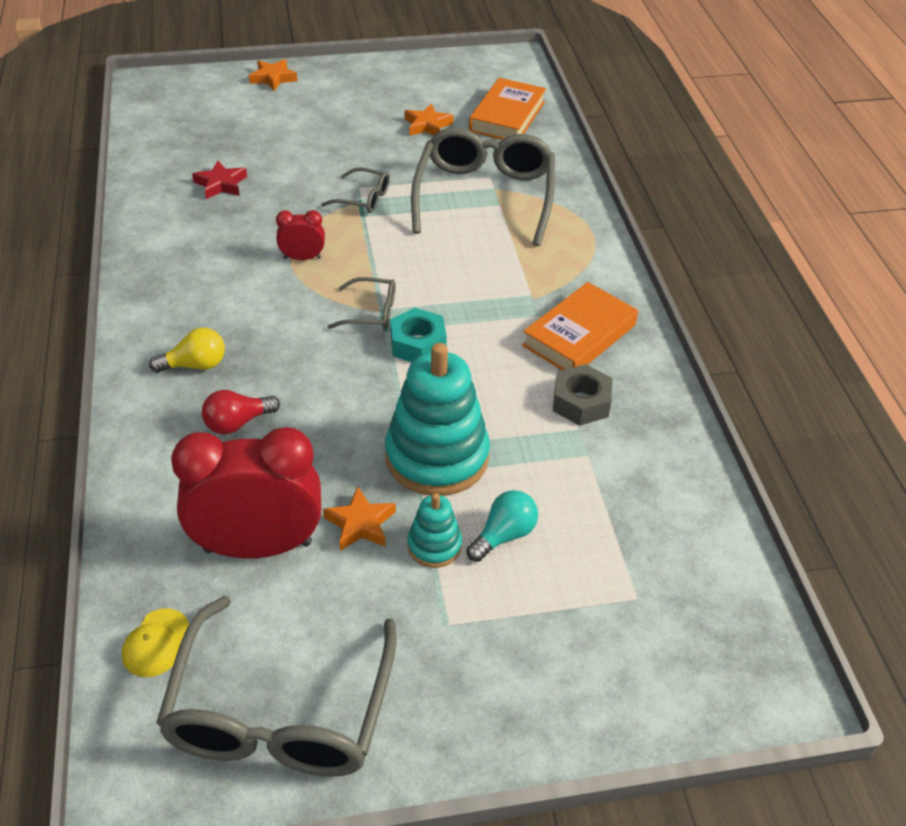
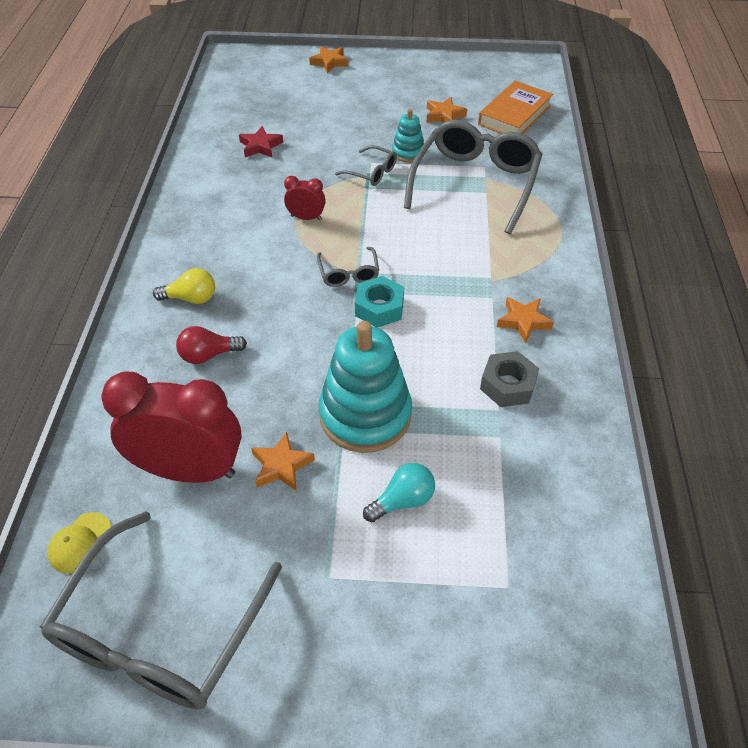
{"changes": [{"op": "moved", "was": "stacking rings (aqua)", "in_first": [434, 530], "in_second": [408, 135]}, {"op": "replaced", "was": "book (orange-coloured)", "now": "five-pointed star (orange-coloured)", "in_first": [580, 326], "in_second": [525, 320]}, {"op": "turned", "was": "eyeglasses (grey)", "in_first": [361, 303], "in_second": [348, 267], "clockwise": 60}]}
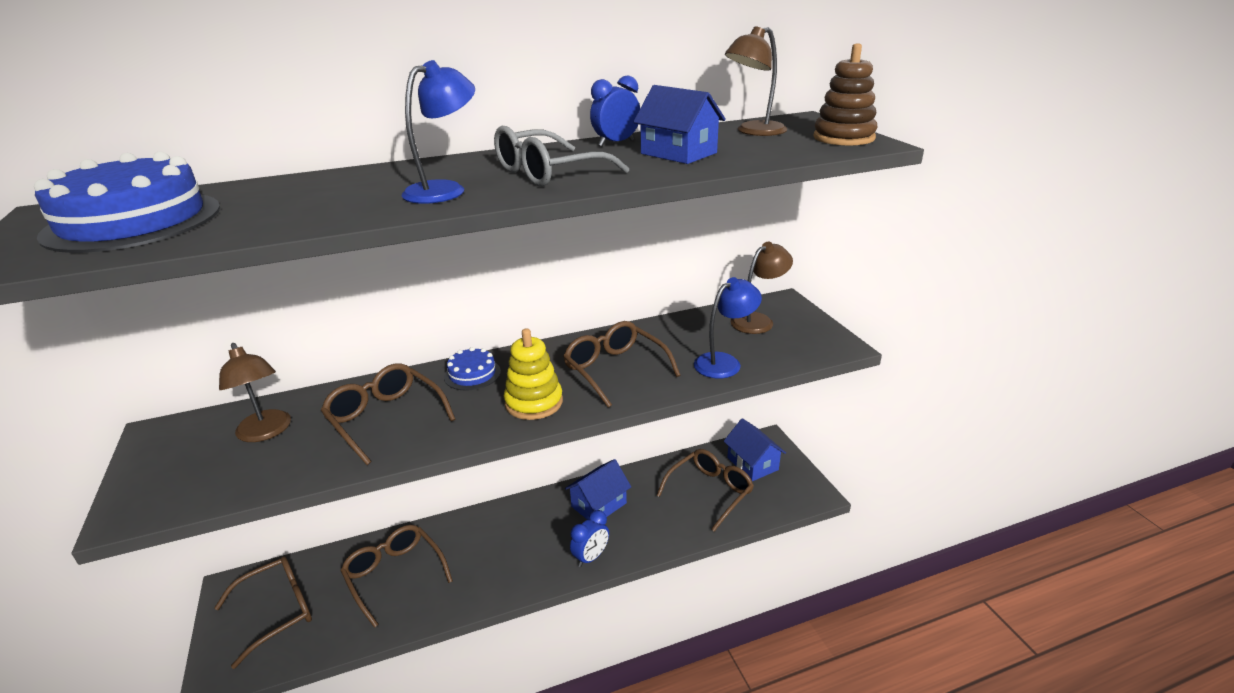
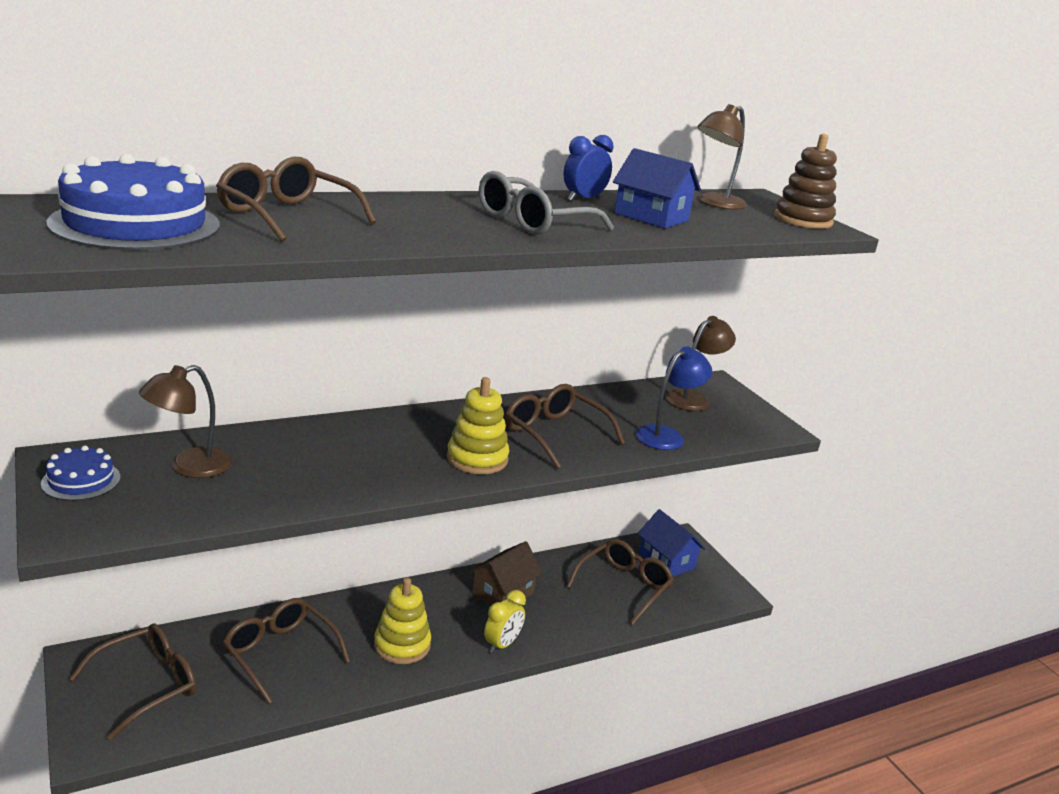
{"changes": [{"op": "removed", "was": "lamp (cobalt)", "in_first": [438, 132]}, {"op": "added", "now": "stacking rings (golden)", "in_second": [402, 621]}, {"op": "moved", "was": "eyeglasses (russet)", "in_first": [388, 414], "in_second": [296, 199]}, {"op": "moved", "was": "layer cake (cobalt)", "in_first": [472, 369], "in_second": [80, 473]}, {"op": "recoloured", "was": "cottage (cobalt)", "now": "cottage (russet)", "in_first": [598, 489], "in_second": [506, 573]}, {"op": "recoloured", "was": "bedside clock (cobalt)", "now": "bedside clock (golden)", "in_first": [589, 538], "in_second": [505, 622]}, {"op": "turned", "was": "lamp (russet)", "in_first": [255, 392], "in_second": [185, 421], "clockwise": 90}]}
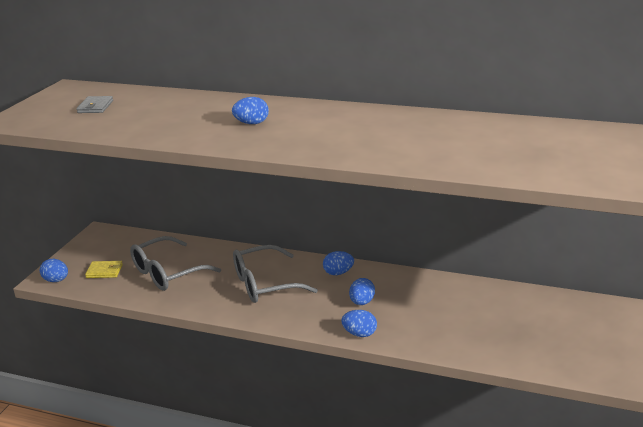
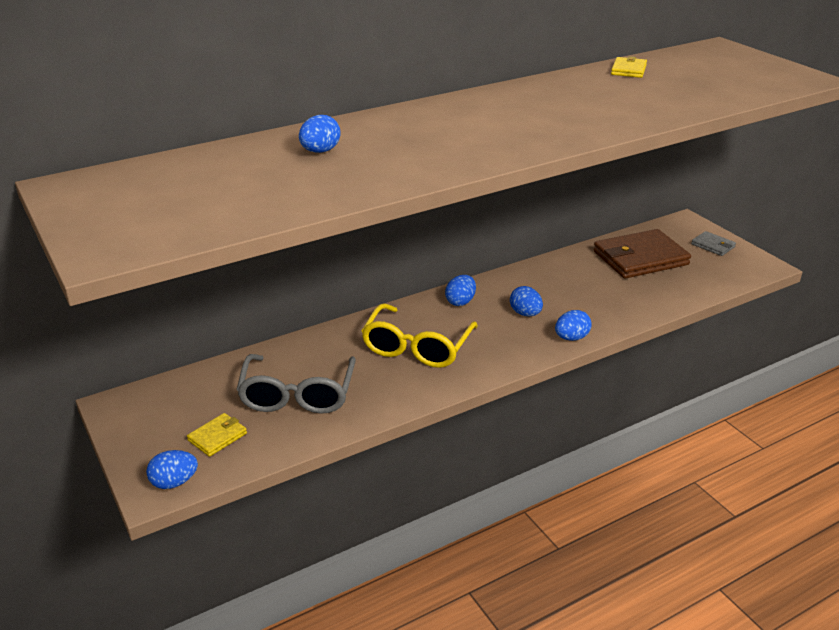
{"changes": [{"op": "added", "now": "billfold (russet)", "in_second": [642, 254]}, {"op": "added", "now": "billfold (golden)", "in_second": [629, 67]}, {"op": "moved", "was": "billfold (grey)", "in_first": [94, 104], "in_second": [713, 243]}, {"op": "moved", "was": "egg (cobalt)", "in_first": [250, 110], "in_second": [320, 134]}, {"op": "recoloured", "was": "eyeglasses (grey)", "now": "eyeglasses (golden)", "in_first": [275, 274], "in_second": [419, 335]}]}
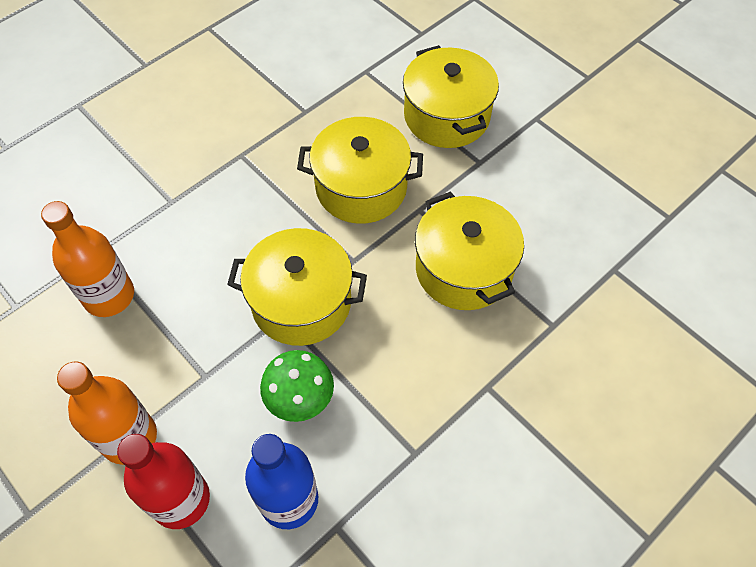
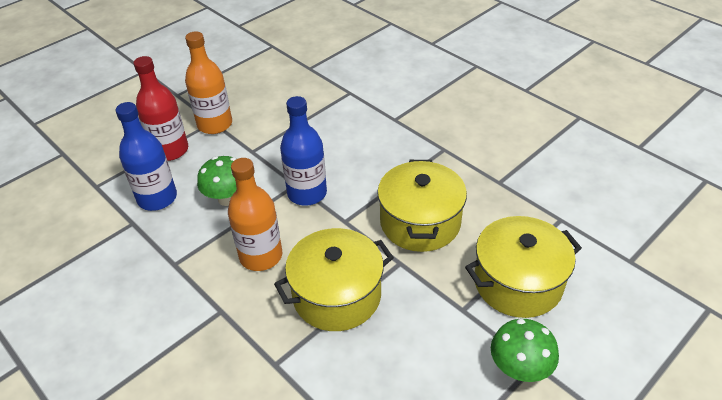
{"changes": [{"op": "added", "now": "toadstool (emerald)", "in_second": [525, 350]}, {"op": "moved", "was": "flask (orange-coloured)", "in_first": [87, 259], "in_second": [255, 214]}, {"op": "replaced", "was": "stockpot (golden)", "now": "flask (cobalt)", "in_first": [297, 287], "in_second": [303, 151]}]}
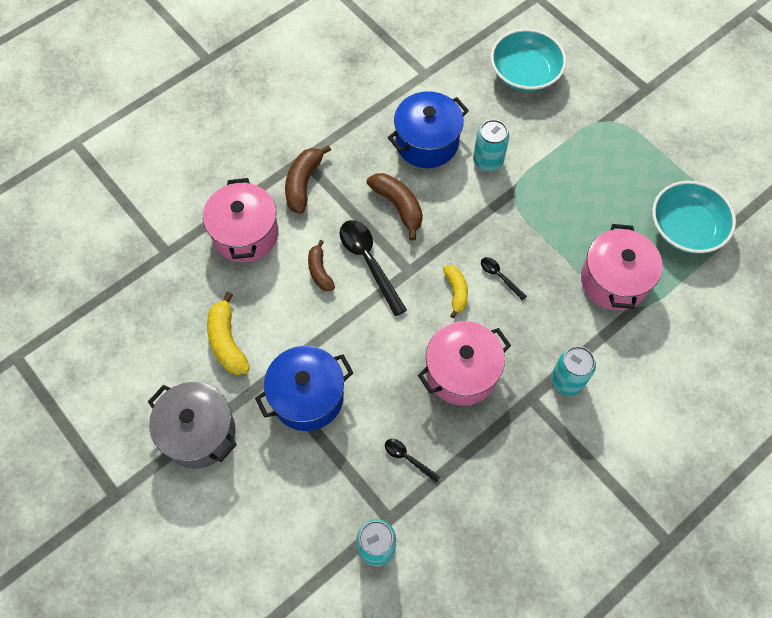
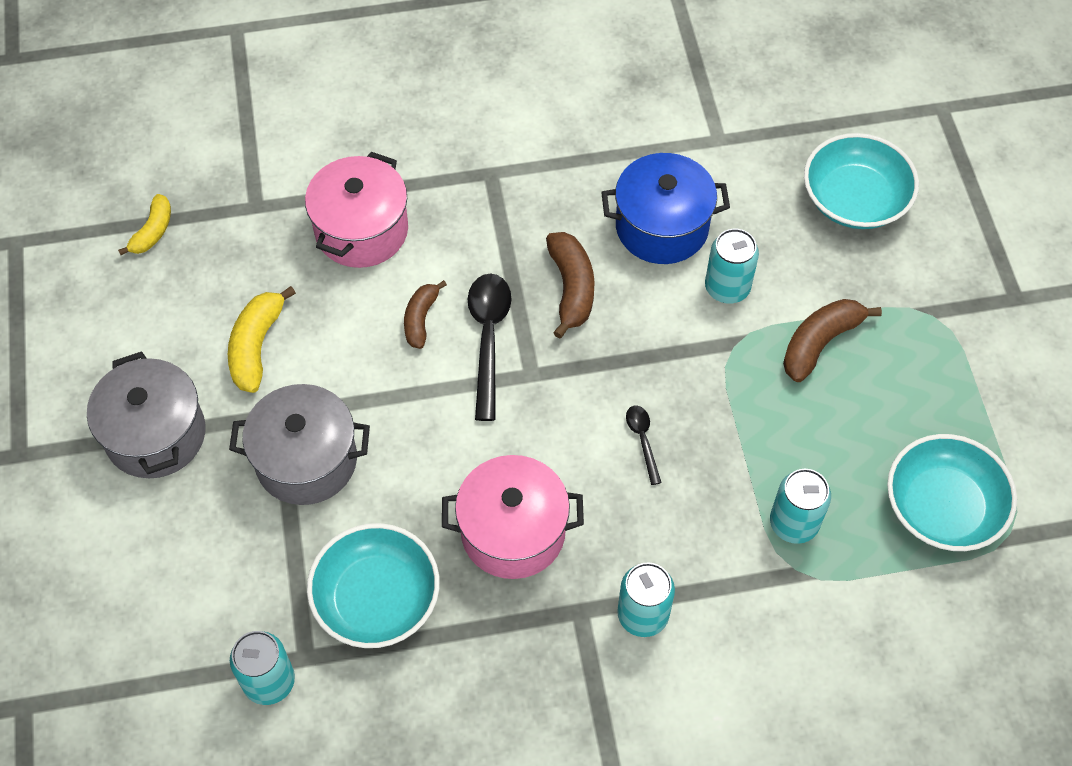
{"changes": [{"op": "moved", "was": "banana (russet)", "in_first": [308, 179], "in_second": [832, 340]}, {"op": "moved", "was": "banana (golden)", "in_first": [455, 291], "in_second": [144, 224]}, {"op": "replaced", "was": "teaspoon (black)", "now": "bowl (aqua)", "in_first": [412, 461], "in_second": [373, 585]}, {"op": "replaced", "was": "stockpot (pink)", "now": "can (aqua)", "in_first": [622, 267], "in_second": [800, 506]}, {"op": "recoloured", "was": "stockpot (cobalt)", "now": "stockpot (grey)", "in_first": [304, 388], "in_second": [299, 444]}]}
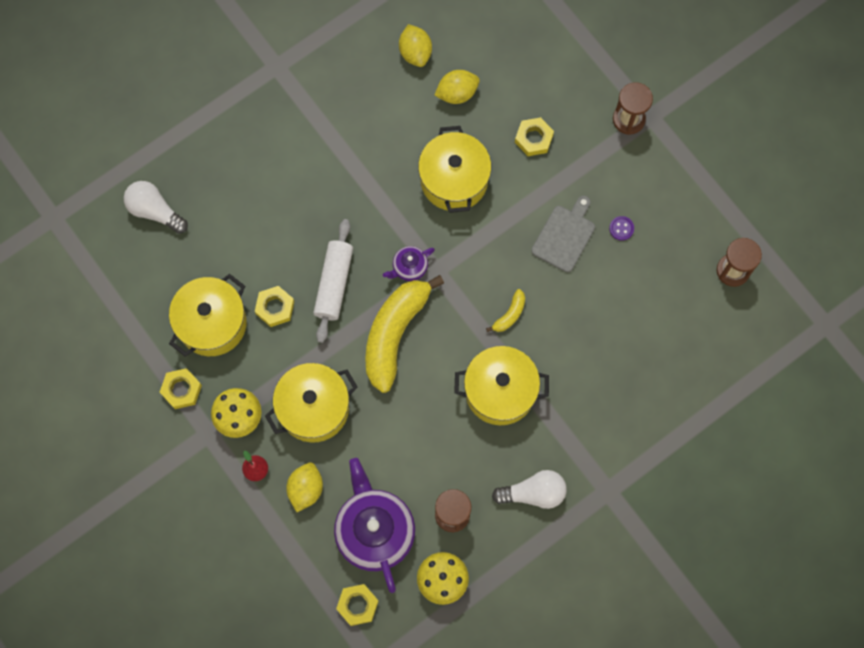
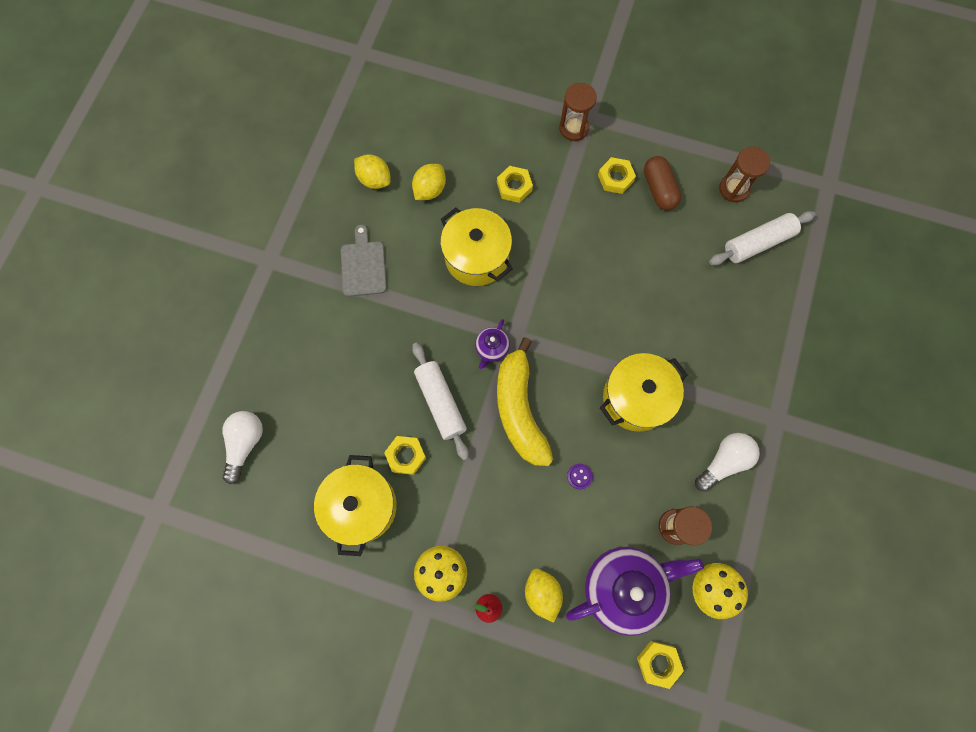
{"changes": [{"op": "removed", "was": "stockpot (golden)", "in_first": [311, 402]}, {"op": "removed", "was": "banana (golden)", "in_first": [505, 310]}, {"op": "added", "now": "pill shape (russet)", "in_second": [662, 183]}, {"op": "added", "now": "rolling pin (snow-white)", "in_second": [762, 238]}, {"op": "moved", "was": "hexagon nut (golden)", "in_first": [181, 388], "in_second": [617, 175]}, {"op": "moved", "was": "bread board (grey)", "in_first": [563, 234], "in_second": [364, 261]}, {"op": "moved", "was": "sewing button (royal purple)", "in_first": [621, 228], "in_second": [580, 476]}, {"op": "turned", "was": "lightbulb (snow-white)", "in_first": [156, 207], "in_second": [242, 447], "clockwise": 105}, {"op": "turned", "was": "tea pot (royal purple)", "in_first": [374, 525], "in_second": [635, 591], "clockwise": 120}]}
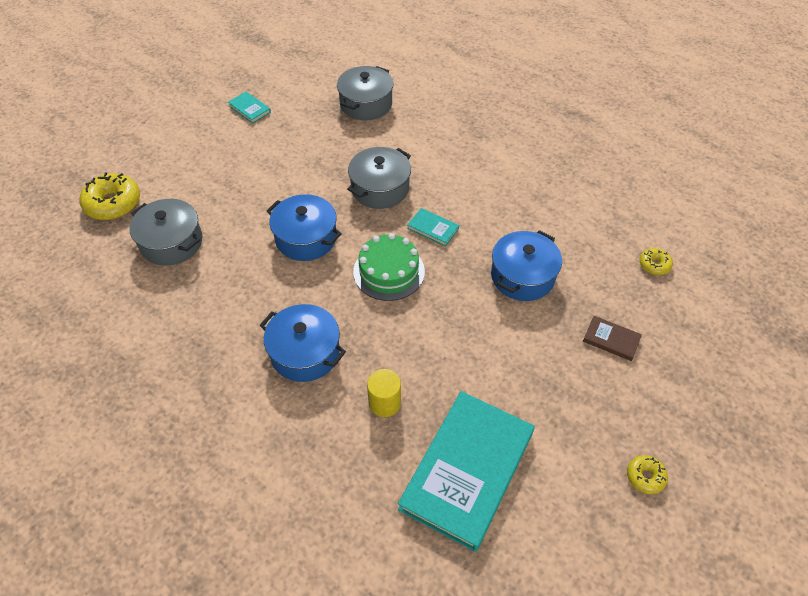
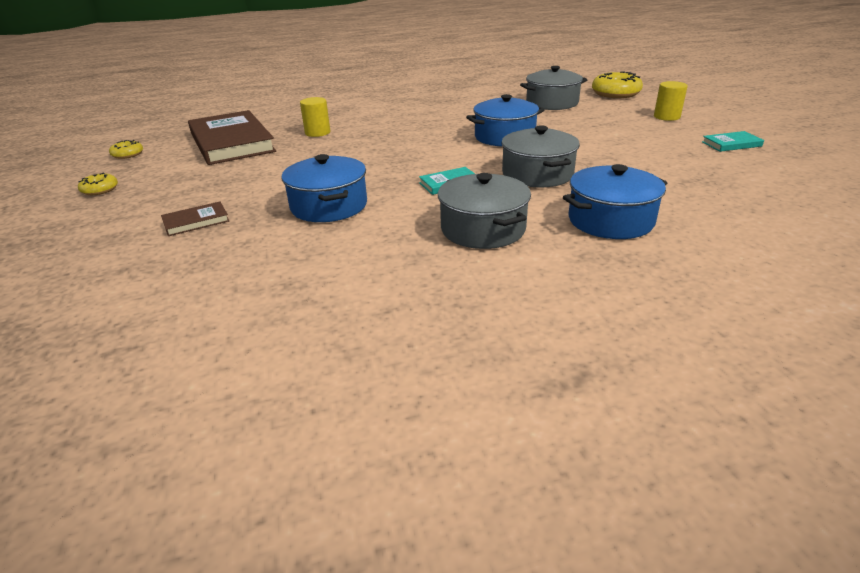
{"changes": [{"op": "removed", "was": "layer cake (emerald)", "in_first": [389, 267]}, {"op": "added", "now": "cylinder shape (golden)", "in_second": [671, 101]}, {"op": "moved", "was": "stockpot (cobalt)", "in_first": [303, 343], "in_second": [615, 201]}, {"op": "moved", "was": "stockpot (grey)", "in_first": [365, 93], "in_second": [484, 211]}, {"op": "moved", "was": "glazed donut (golden)", "in_first": [656, 261], "in_second": [126, 149]}, {"op": "recoloured", "was": "book (aqua)", "now": "book (russet)", "in_first": [466, 471], "in_second": [232, 137]}]}
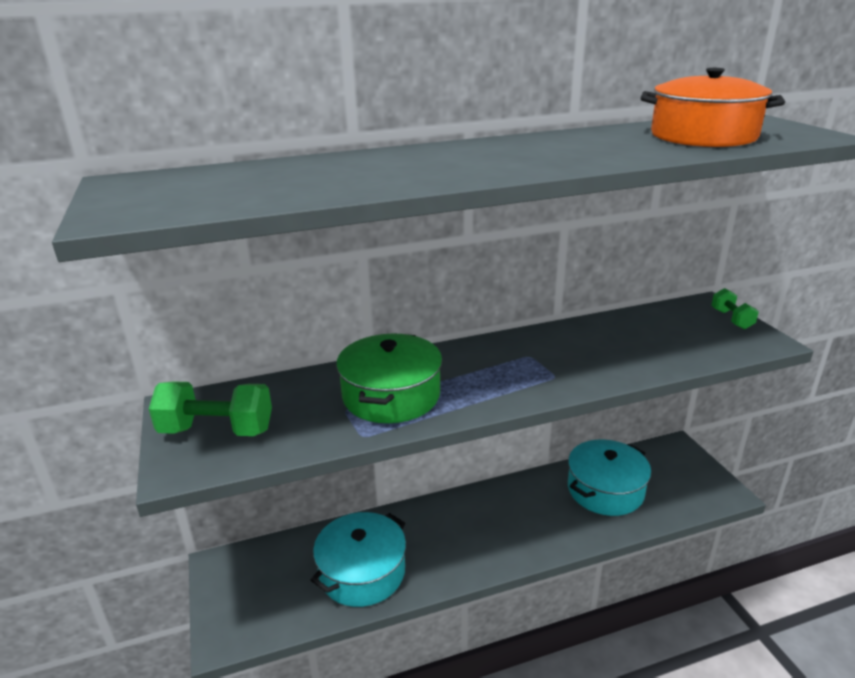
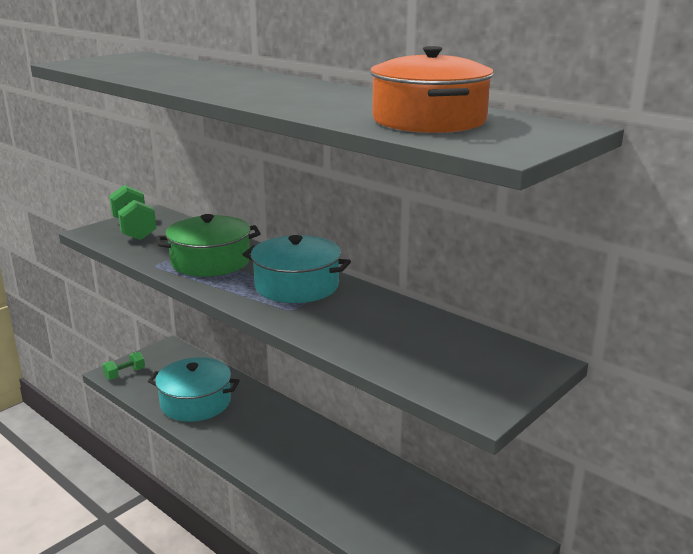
{"changes": [{"op": "moved", "was": "stockpot (aqua)", "in_first": [609, 477], "in_second": [296, 269]}, {"op": "moved", "was": "hand weight (emerald)", "in_first": [735, 308], "in_second": [123, 366]}]}
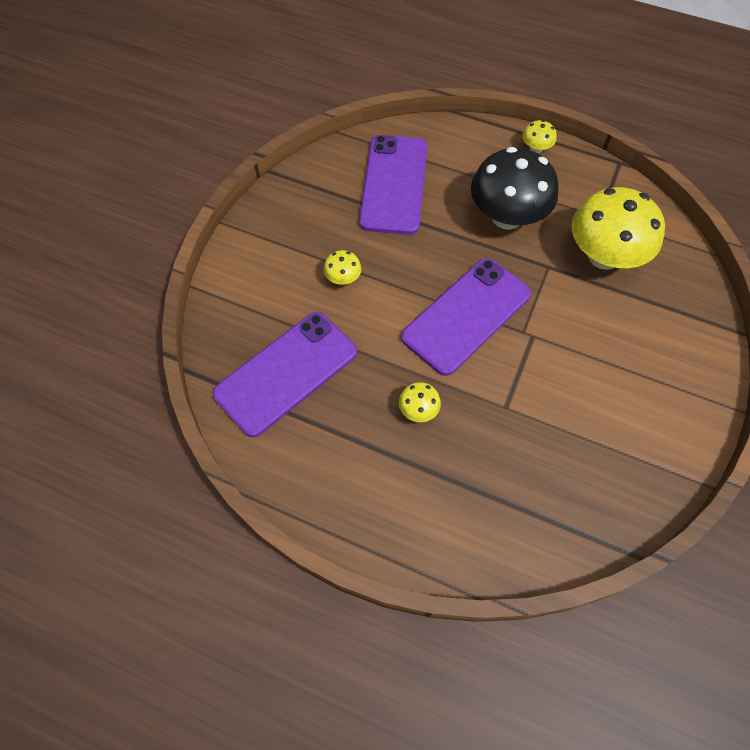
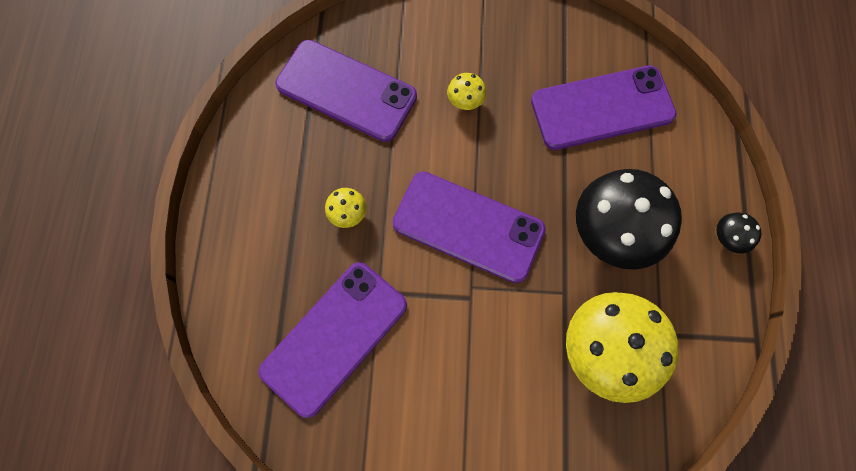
{"changes": [{"op": "added", "now": "phone (royal purple)", "in_second": [333, 340]}, {"op": "recoloured", "was": "toadstool (golden)", "now": "toadstool (black)", "in_first": [539, 136], "in_second": [739, 233]}]}
